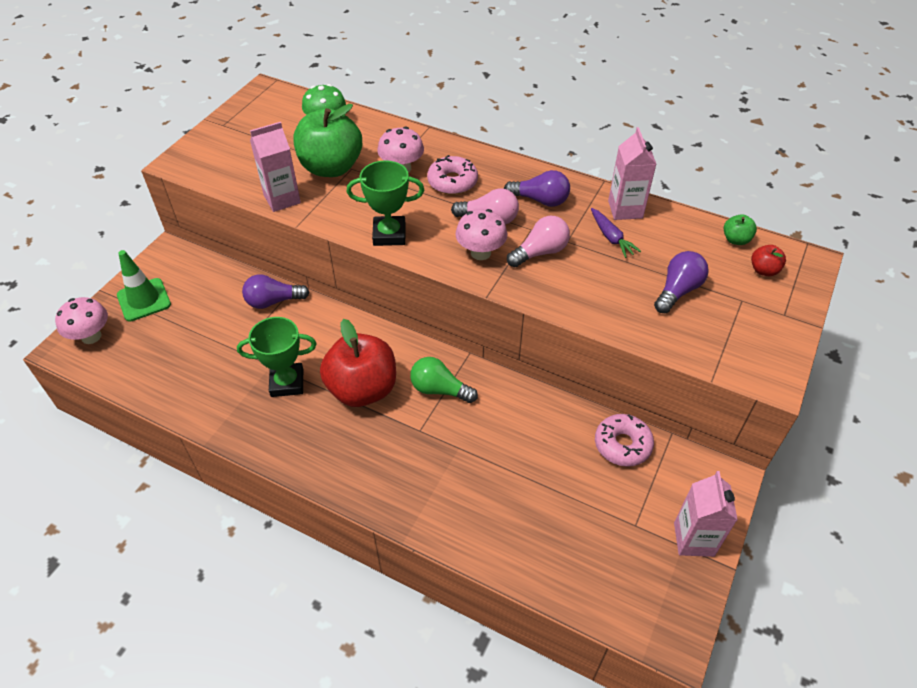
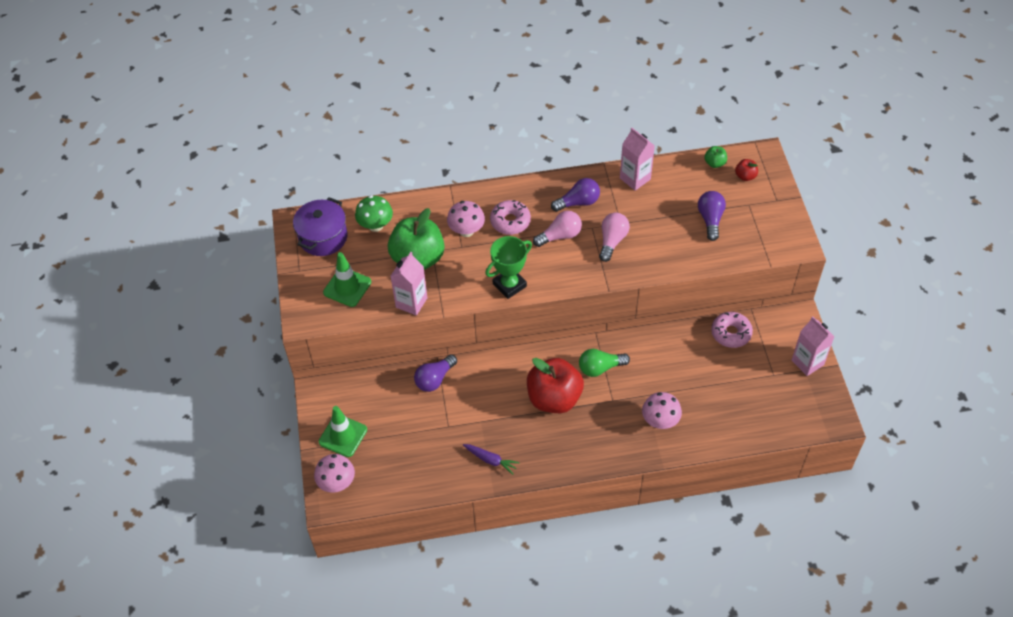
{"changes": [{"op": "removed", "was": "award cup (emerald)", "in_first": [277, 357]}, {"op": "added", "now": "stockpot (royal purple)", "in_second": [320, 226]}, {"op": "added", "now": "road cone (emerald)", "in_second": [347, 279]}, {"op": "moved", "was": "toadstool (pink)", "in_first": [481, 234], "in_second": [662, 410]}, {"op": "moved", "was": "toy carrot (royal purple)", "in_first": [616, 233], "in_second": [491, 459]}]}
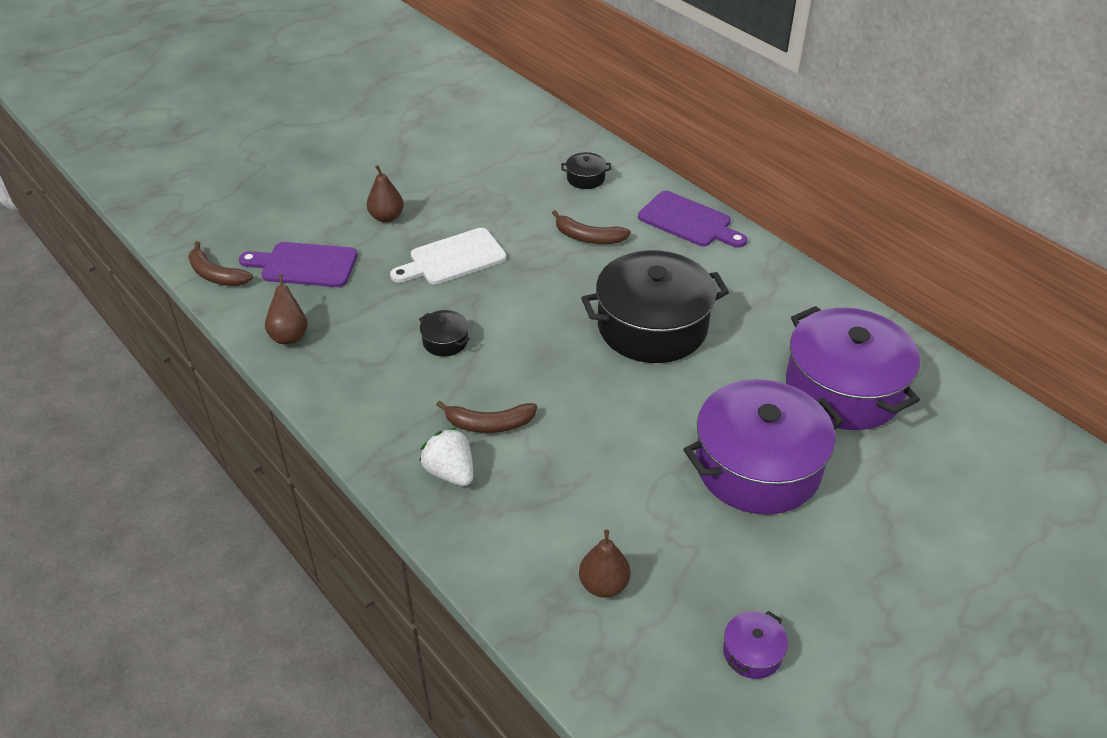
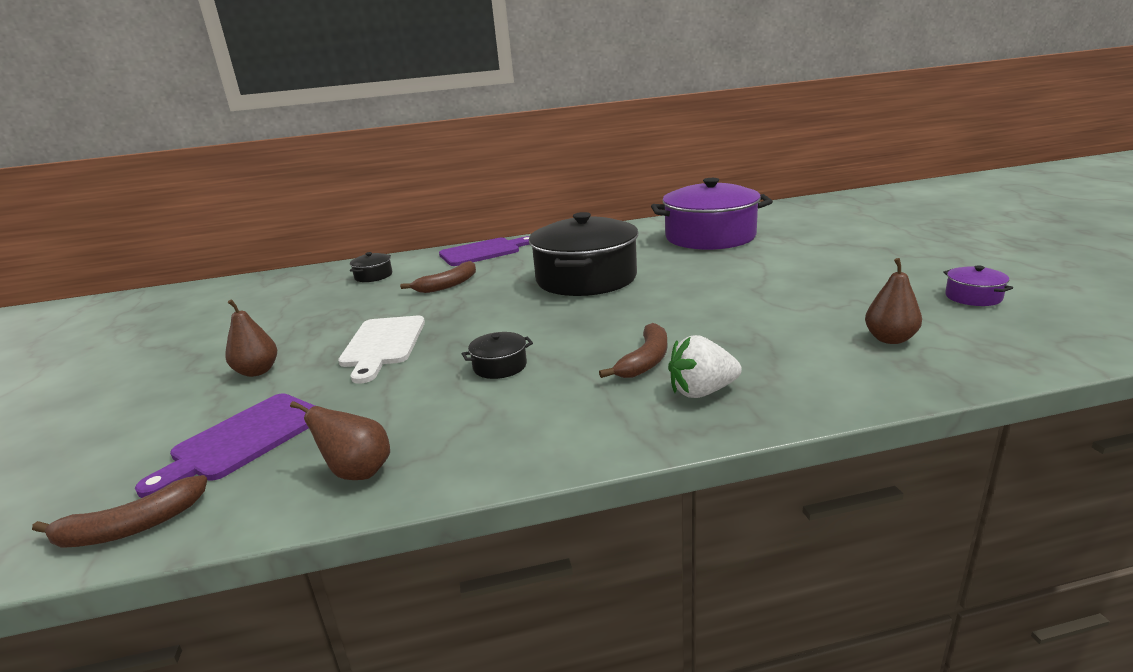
{"changes": [{"op": "removed", "was": "stockpot (royal purple)", "in_first": [763, 447]}]}
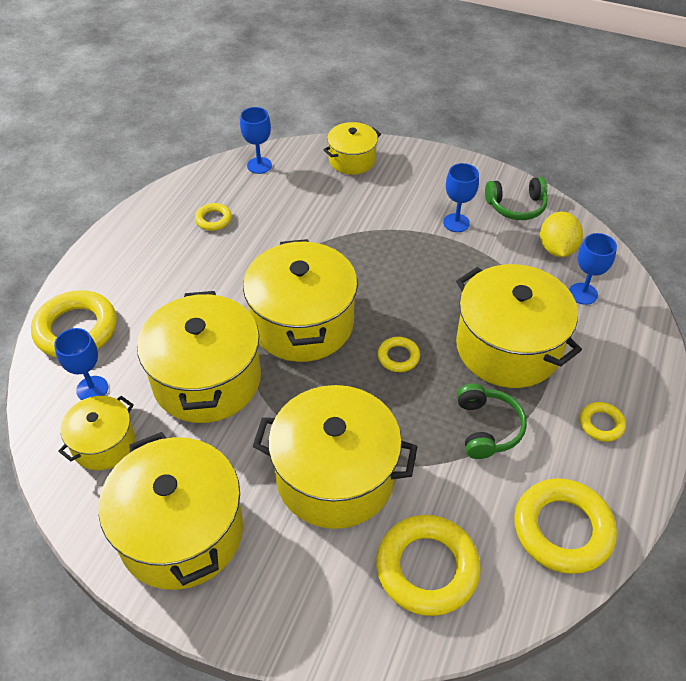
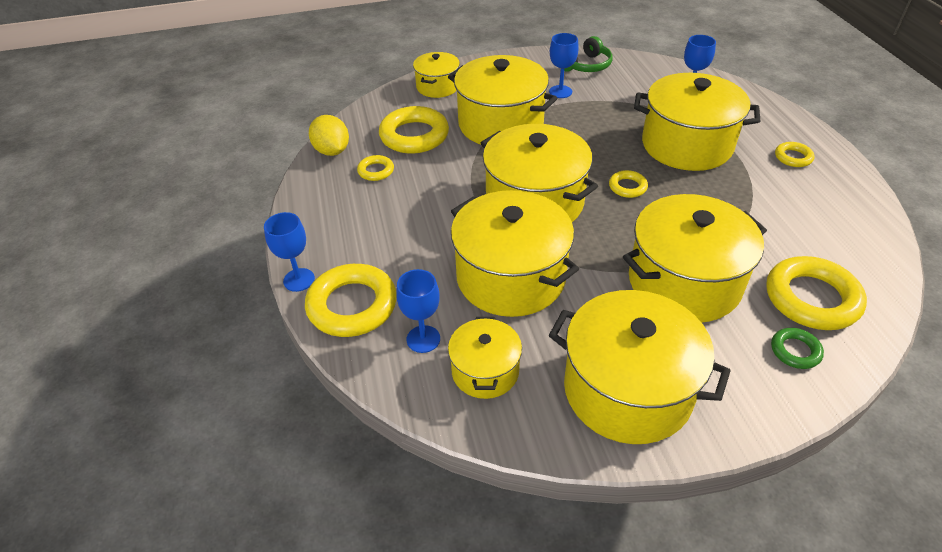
{"changes": [{"op": "removed", "was": "headset (emerald)", "in_first": [492, 421]}, {"op": "added", "now": "stockpot (golden)", "in_second": [502, 99]}, {"op": "added", "now": "torus (emerald)", "in_second": [797, 348]}, {"op": "moved", "was": "chalice (cobalt)", "in_first": [256, 140], "in_second": [289, 252]}, {"op": "moved", "was": "torus (golden)", "in_first": [565, 526], "in_second": [414, 130]}, {"op": "moved", "was": "toy lemon (golden)", "in_first": [561, 234], "in_second": [329, 135]}]}
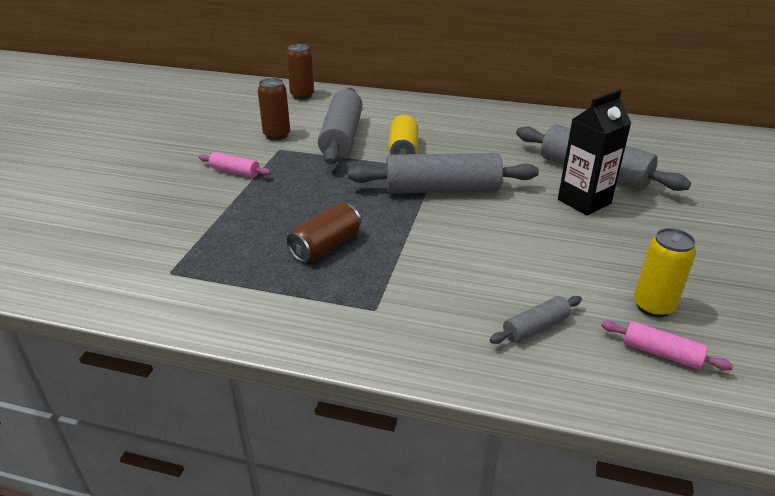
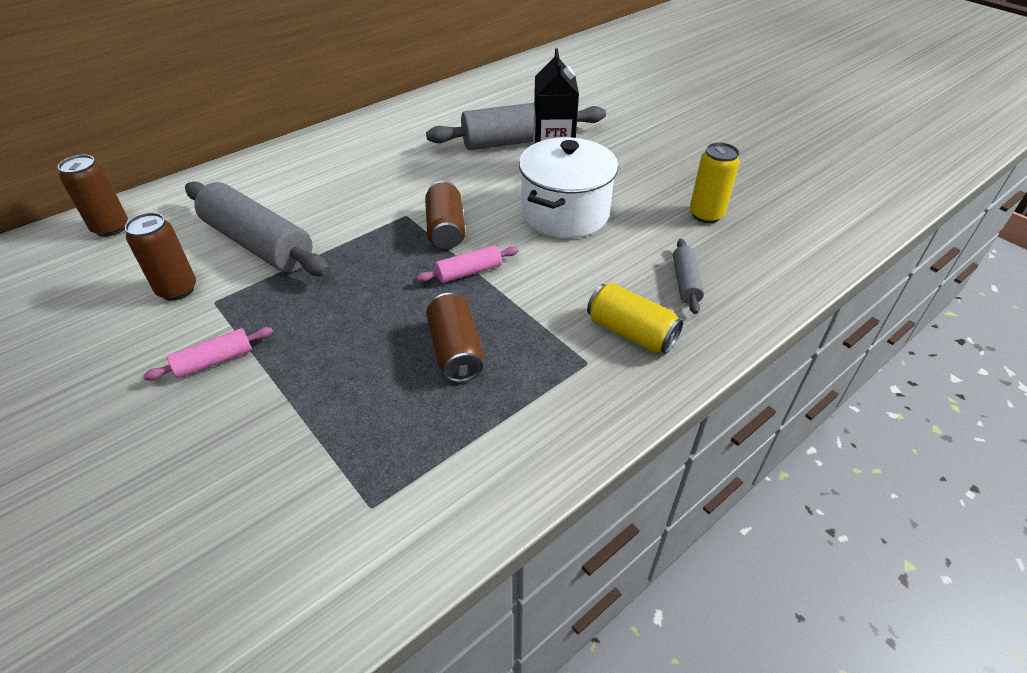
{"changes": [{"op": "added", "now": "stockpot (snow-white)", "in_second": [568, 187]}, {"op": "moved", "was": "can (golden)", "in_first": [403, 135], "in_second": [635, 318]}, {"op": "moved", "was": "rolling pin (pink)", "in_first": [667, 346], "in_second": [467, 264]}, {"op": "replaced", "was": "rolling pin (grey)", "now": "can (russet)", "in_first": [443, 173], "in_second": [445, 215]}]}
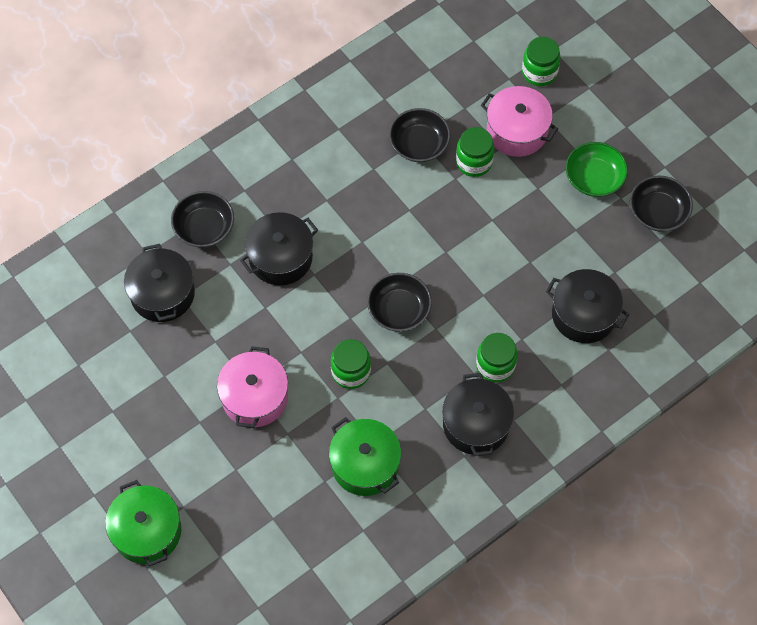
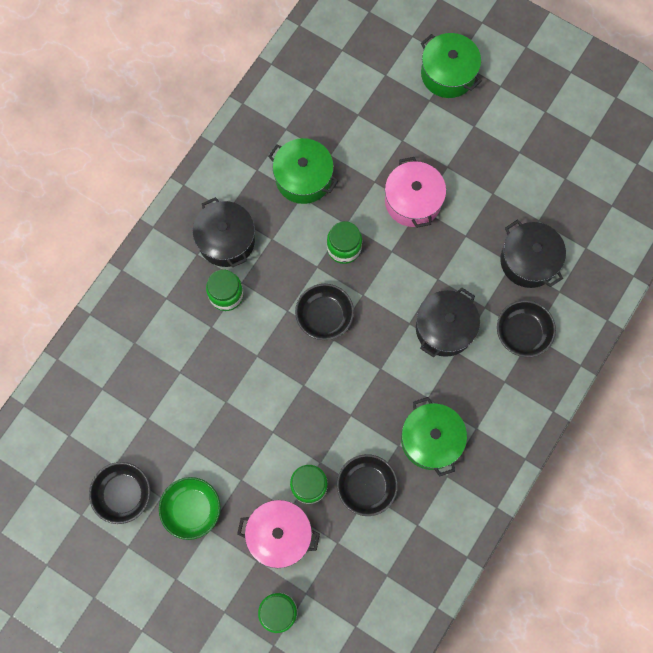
{"changes": [{"op": "removed", "was": "stockpot (black)", "in_first": [587, 306]}, {"op": "added", "now": "stockpot (emerald)", "in_second": [434, 437]}]}
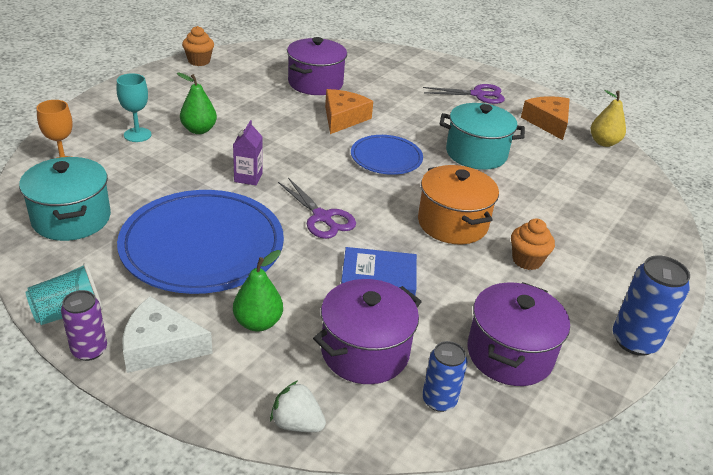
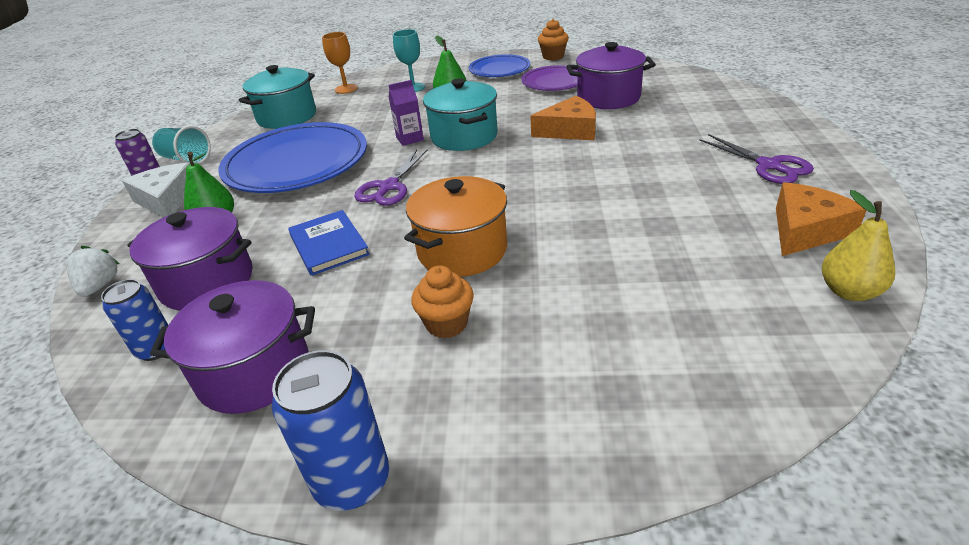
{"changes": [{"op": "added", "now": "dinner plate (royal purple)", "in_second": [549, 78]}, {"op": "moved", "was": "dinner plate (cobalt)", "in_first": [387, 155], "in_second": [499, 65]}, {"op": "moved", "was": "stockpot (aqua)", "in_first": [482, 136], "in_second": [460, 114]}]}
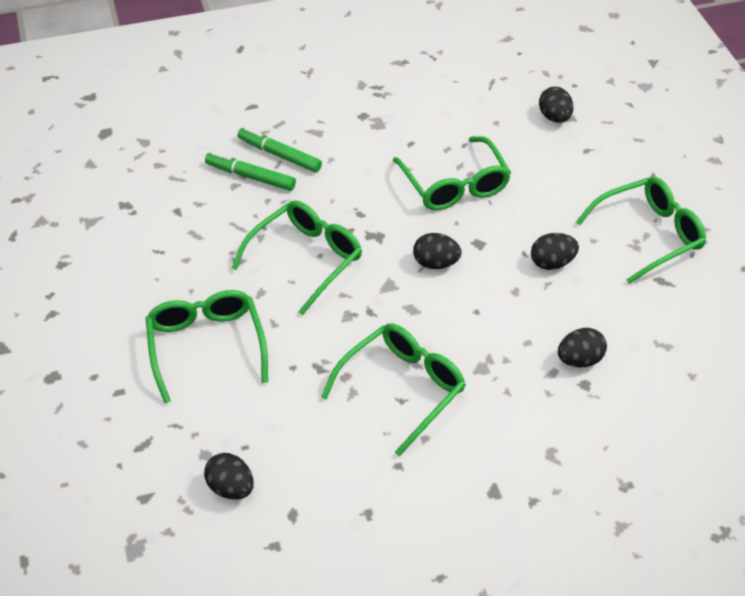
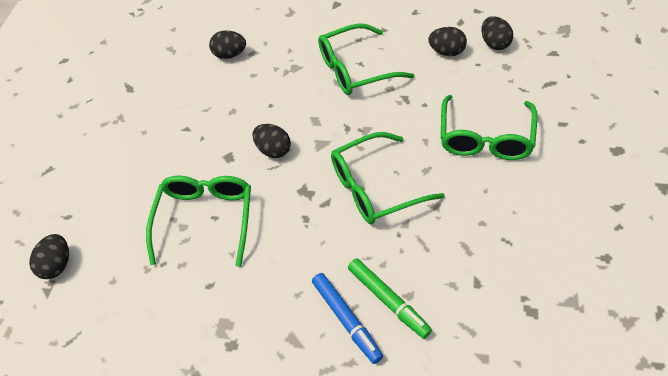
{"changes": [{"op": "removed", "was": "eyeglasses (emerald)", "in_first": [641, 230]}, {"op": "moved", "was": "egg (black)", "in_first": [555, 251], "in_second": [447, 41]}, {"op": "recoloured", "was": "felt pen (emerald)", "now": "felt pen (cobalt)", "in_first": [280, 149], "in_second": [347, 318]}]}
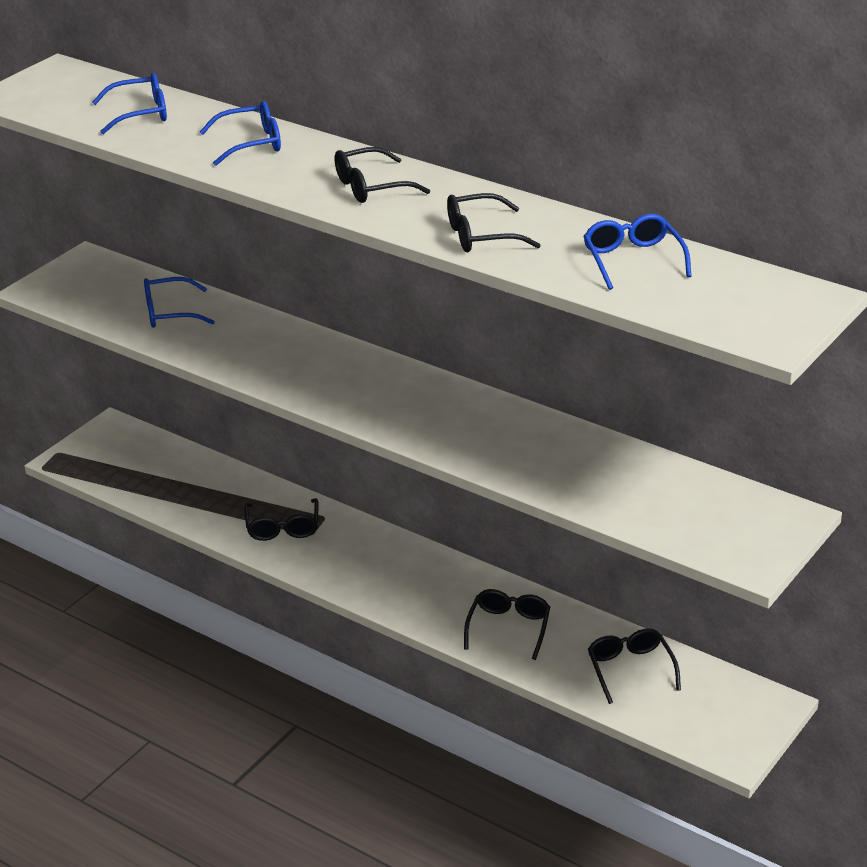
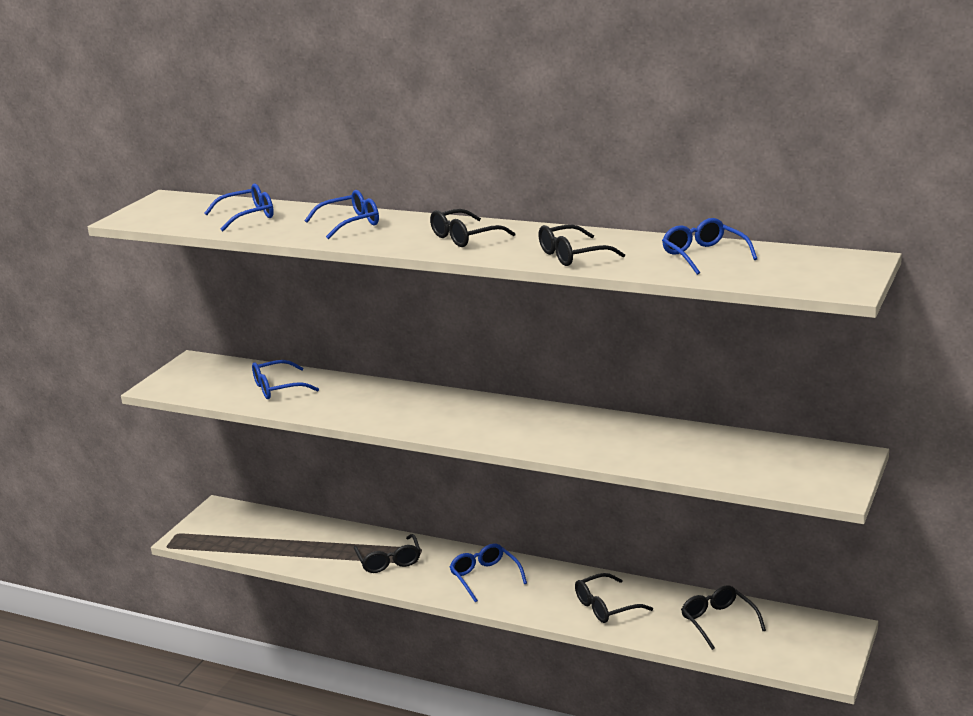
{"changes": [{"op": "added", "now": "eyeglasses (cobalt)", "in_second": [488, 572]}, {"op": "turned", "was": "eyeglasses (black)", "in_first": [507, 624], "in_second": [614, 598], "clockwise": -120}]}
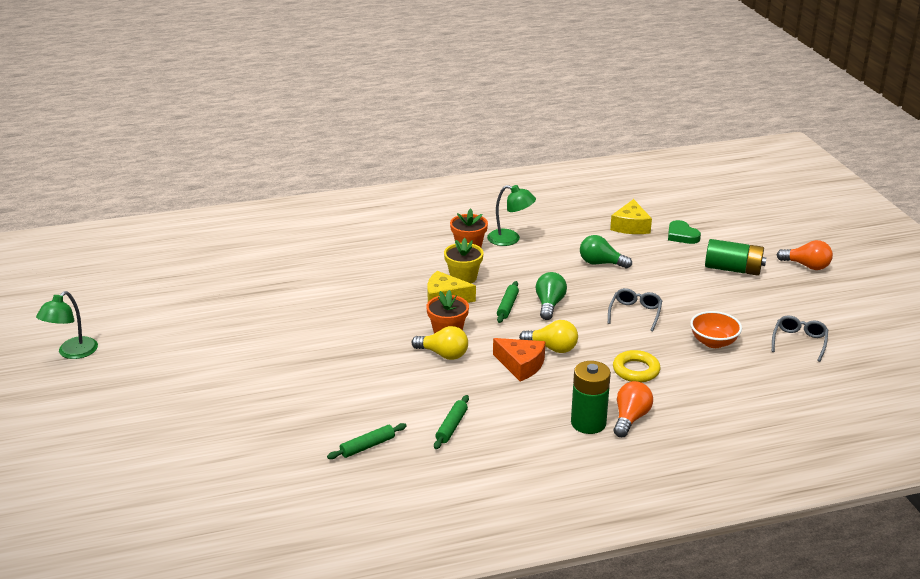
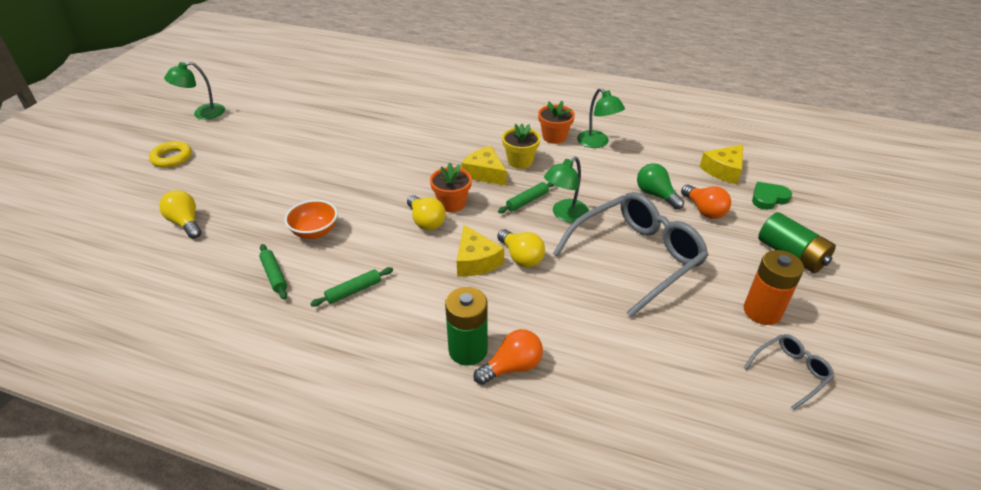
{"changes": [{"op": "added", "now": "lightbulb (golden)", "in_second": [180, 214]}, {"op": "added", "now": "AA battery (orange-coloured)", "in_second": [774, 287]}, {"op": "moved", "was": "torus (golden)", "in_first": [636, 366], "in_second": [170, 154]}, {"op": "moved", "was": "bowl (orange-coloured)", "in_first": [716, 329], "in_second": [311, 219]}, {"op": "moved", "was": "lightbulb (orange-coloured)", "in_first": [805, 255], "in_second": [706, 201]}, {"op": "replaced", "was": "lightbulb (emerald)", "now": "lamp (emerald)", "in_first": [551, 296], "in_second": [566, 190]}, {"op": "recoloured", "was": "cheese (orange-coloured)", "now": "cheese (golden)", "in_first": [519, 359], "in_second": [480, 250]}, {"op": "turned", "was": "rolling pin (emerald)", "in_first": [367, 441], "in_second": [273, 272], "clockwise": 60}, {"op": "turned", "was": "heart (emerald)", "in_first": [684, 232], "in_second": [772, 196], "clockwise": 60}, {"op": "resized", "was": "eyeglasses (grey)", "in_first": [635, 310], "in_second": [630, 254], "ratio": 2.16}]}
